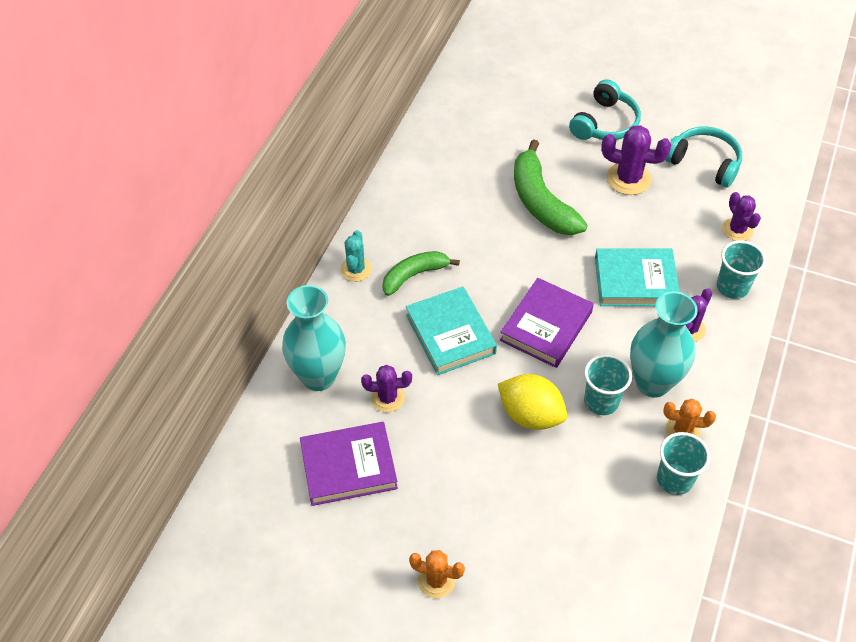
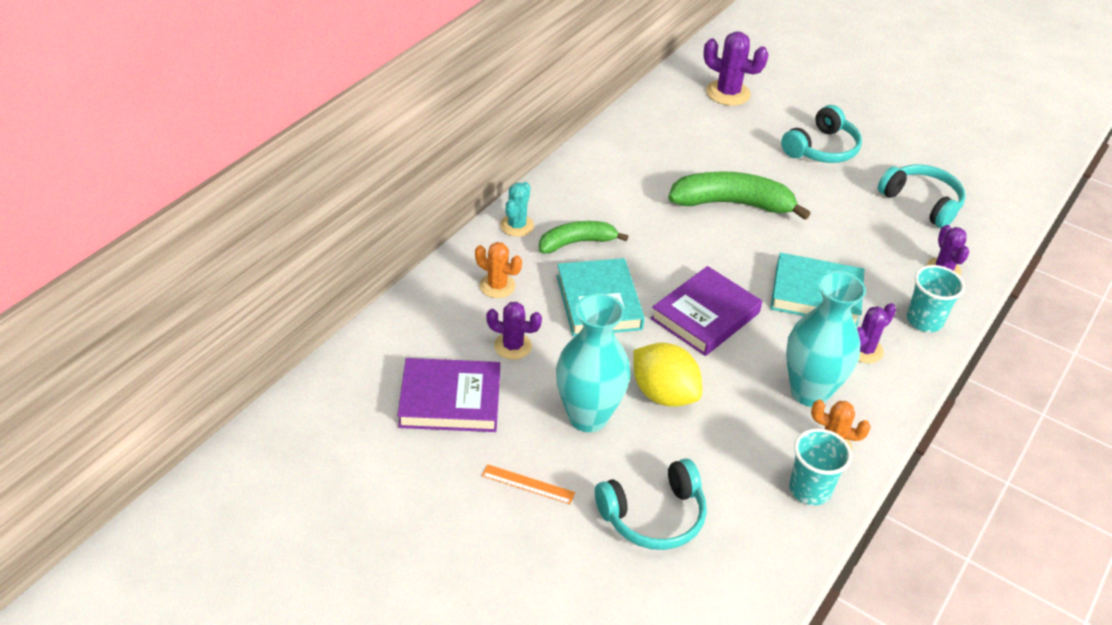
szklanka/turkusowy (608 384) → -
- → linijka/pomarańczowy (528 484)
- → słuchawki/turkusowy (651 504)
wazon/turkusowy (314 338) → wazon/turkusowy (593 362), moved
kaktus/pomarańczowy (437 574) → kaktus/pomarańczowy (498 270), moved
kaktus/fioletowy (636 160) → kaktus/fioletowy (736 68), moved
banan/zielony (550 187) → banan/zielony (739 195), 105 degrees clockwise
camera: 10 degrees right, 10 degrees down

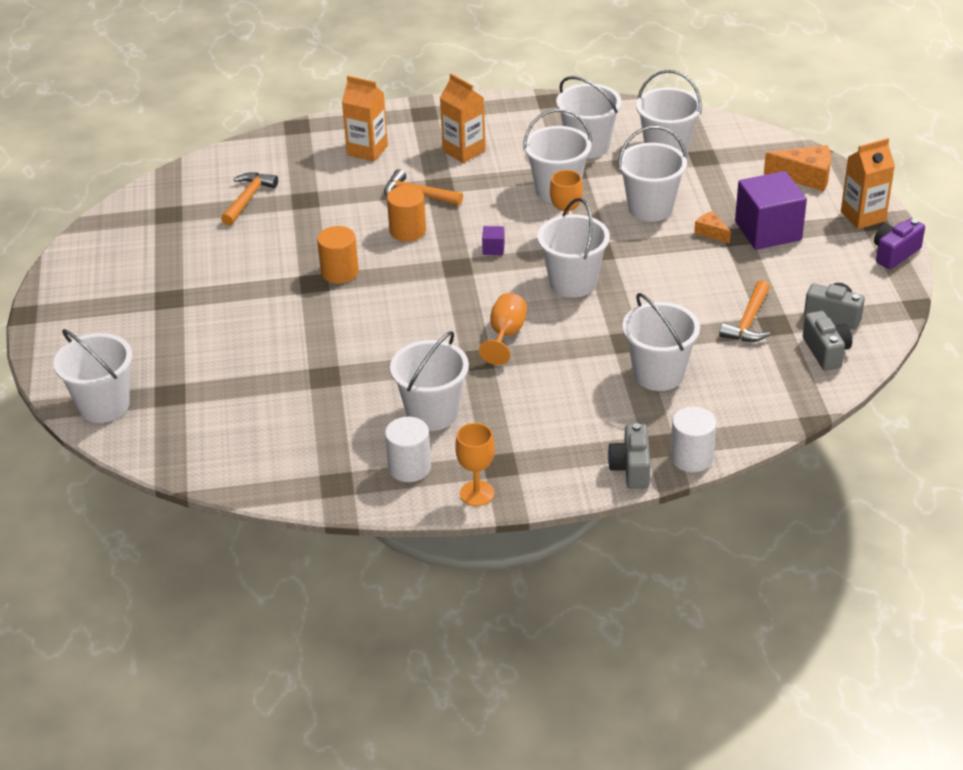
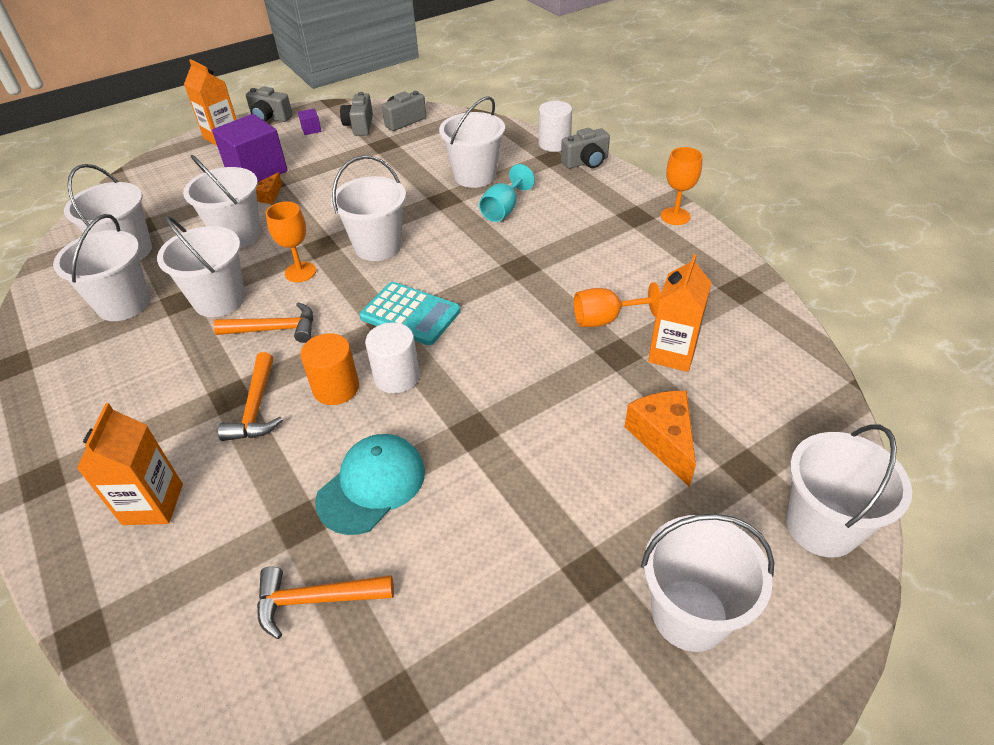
walec/pomarańczowy (338 255) → -
- → czapka/turkusowy (370 484)
- → kalkulator/turkusowy (410 313)
- → kielich/turkusowy (507 193)
walec/biały (408 449) → walec/biały (392 358), moved
wiadro/biały (429 381) → wiadro/biały (707 583), moved
karton mleka/pomarańczowy (463 118) → karton mleka/pomarańczowy (680 313), moved
kielich/pomarańczowy (503 329) → kielich/pomarańczowy (617 304), moved
sześcian/fioletowy (493 240) → sześcian/fioletowy (309 122), moved
młotek/pomarańczowy (745 311) → młotek/pomarańczowy (263 322), moved
ser/pomarańczowy (797 168) → ser/pomarańczowy (660 439), moved
aparat fotograficzny/fioletowy (899 243) → aparat fotograficzny/szary (269 104)
camera: 115 degrees left, 5 degrees up

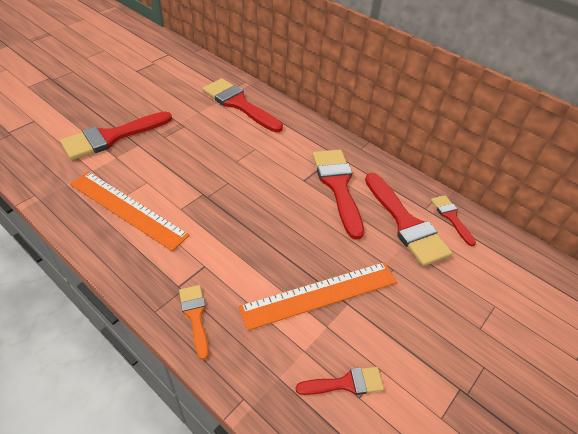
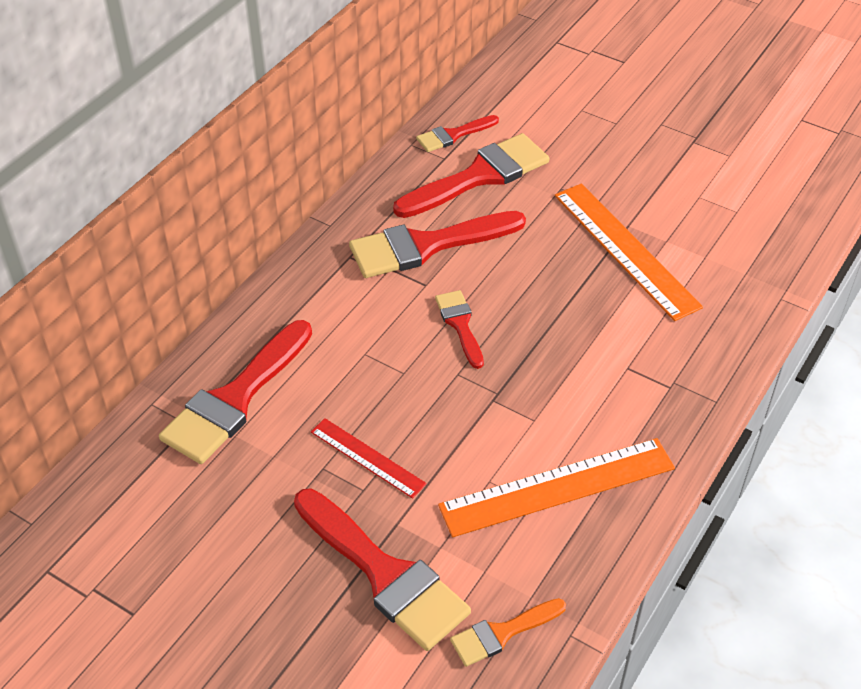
- → linijka/czerwony (368 458)
pędzel/pomarańczowy (194 322) → pędzel/pomarańczowy (508 632), moved
pędzel/czerwony (340 381) → pędzel/czerwony (459 329), moved
linijka/pomarańczowy (130 211) → linijka/pomarańczowy (556 487), 45 degrees clockwise
camera: 95 degrees left, 0 degrees up

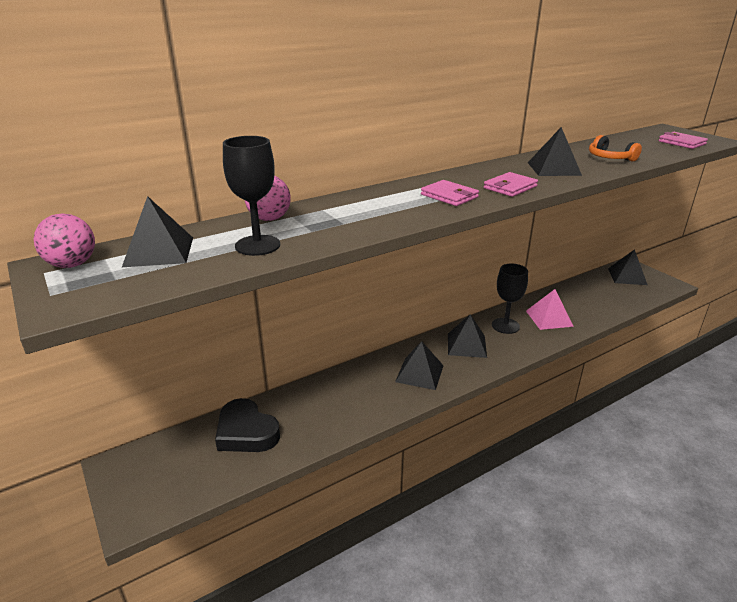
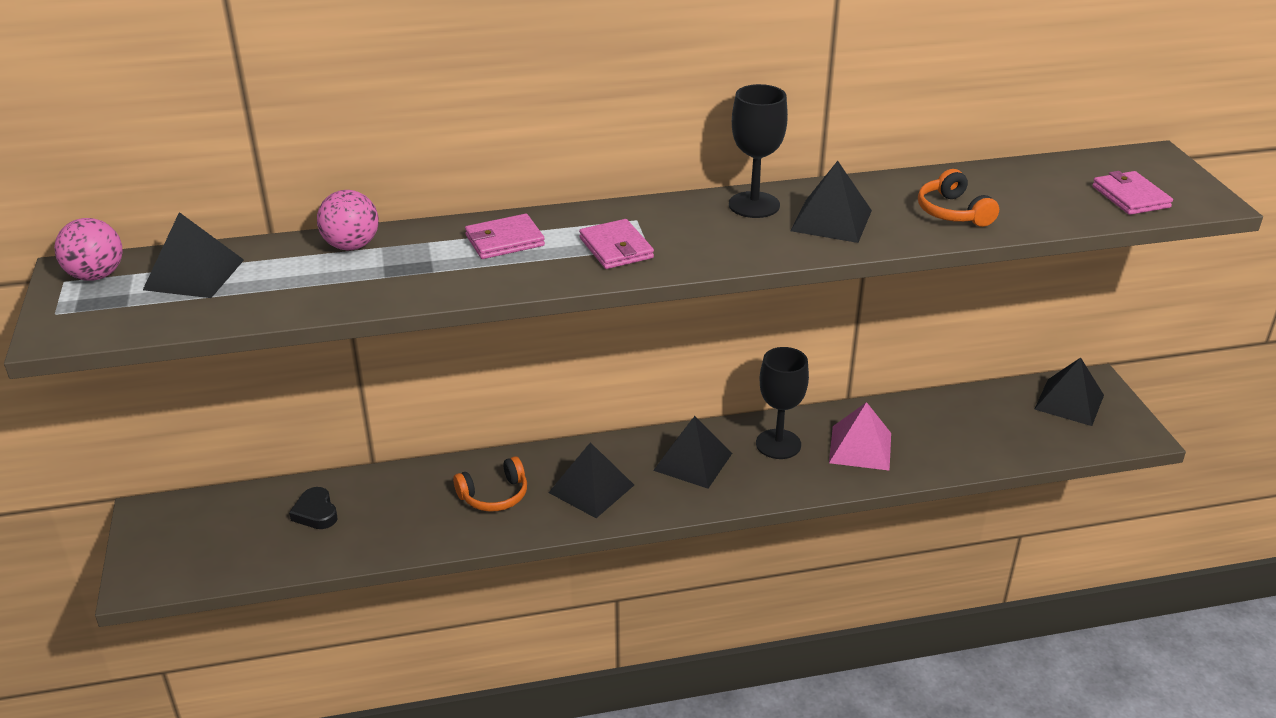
- → słuchawki/pomarańczowy (490 484)
kielich/czarny (251 196) → kielich/czarny (758 151), moved
portfel/różowy (511 184) → portfel/różowy (505 236), moved
serce/czarny (247 425) → serce/czarny (313 508), x0.55
camera: 20 degrees right, 5 degrees up

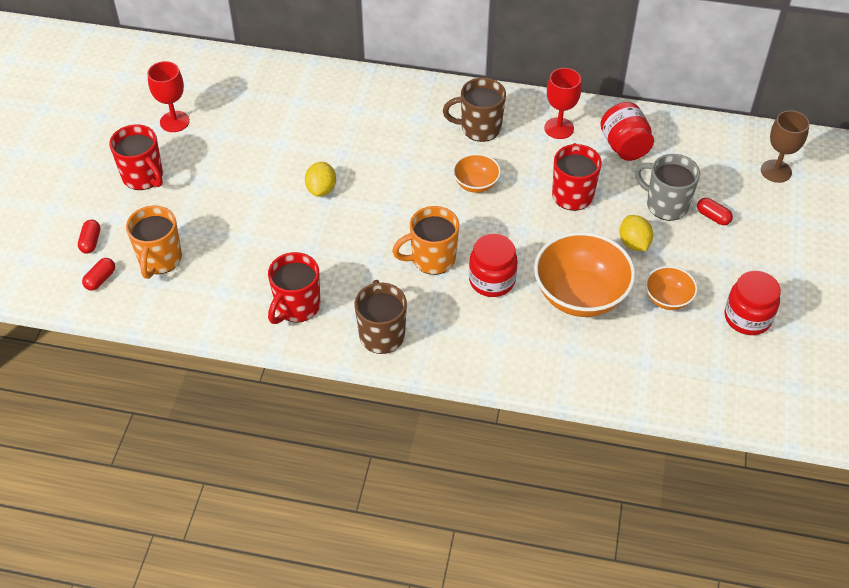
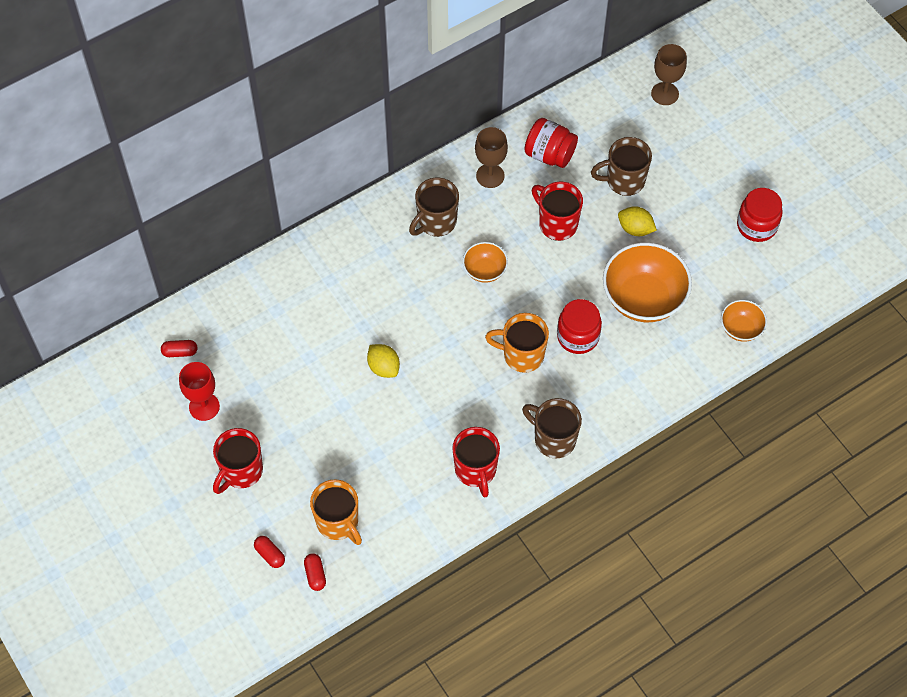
miska/pomarańczowy (671 288) → miska/pomarańczowy (744 321), moved
kapsułka/czerwony (715 211) → kapsułka/czerwony (179 348), moved
kielich/czerwony (563 103) → kielich/brązowy (491 157)
kubek/szary (667 187) → kubek/brązowy (621 166)
kubek/czerwony (136 157) → kubek/czerwony (238 461), 120 degrees clockwise
kubek/pomarańczowy (425 240) → kubek/pomarańczowy (517 343), 75 degrees clockwise
camera: 45 degrees left, 10 degrees up

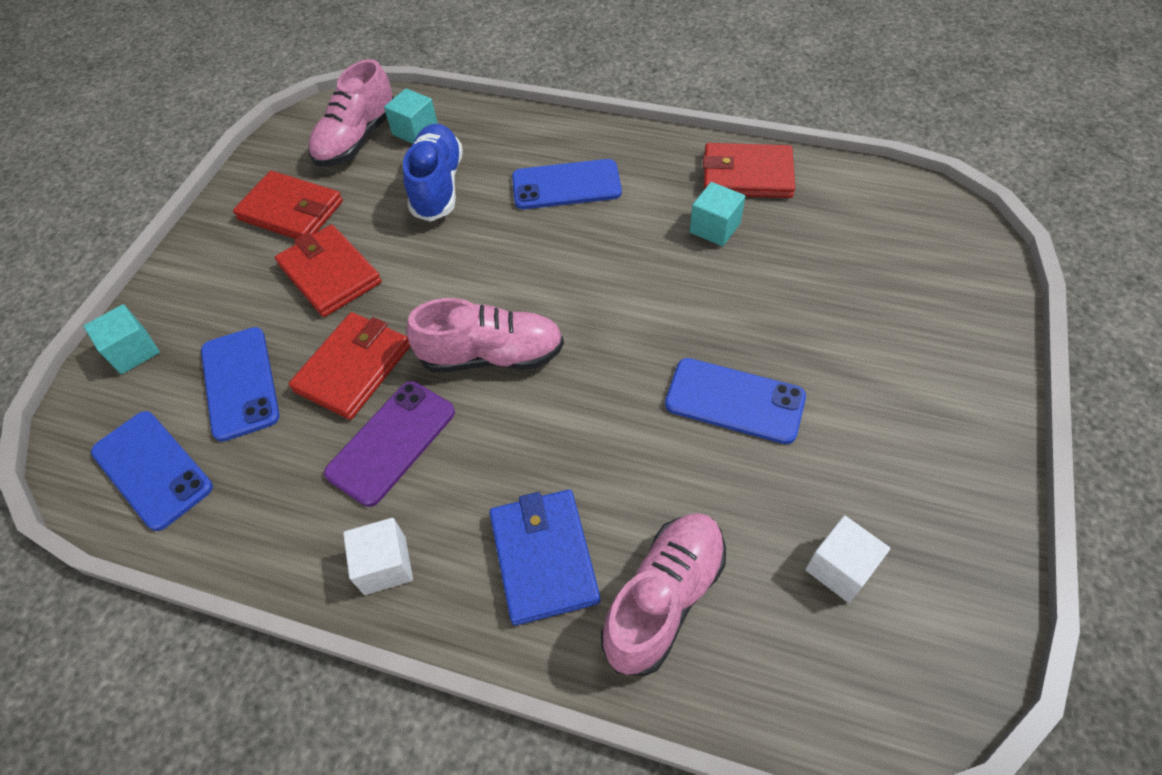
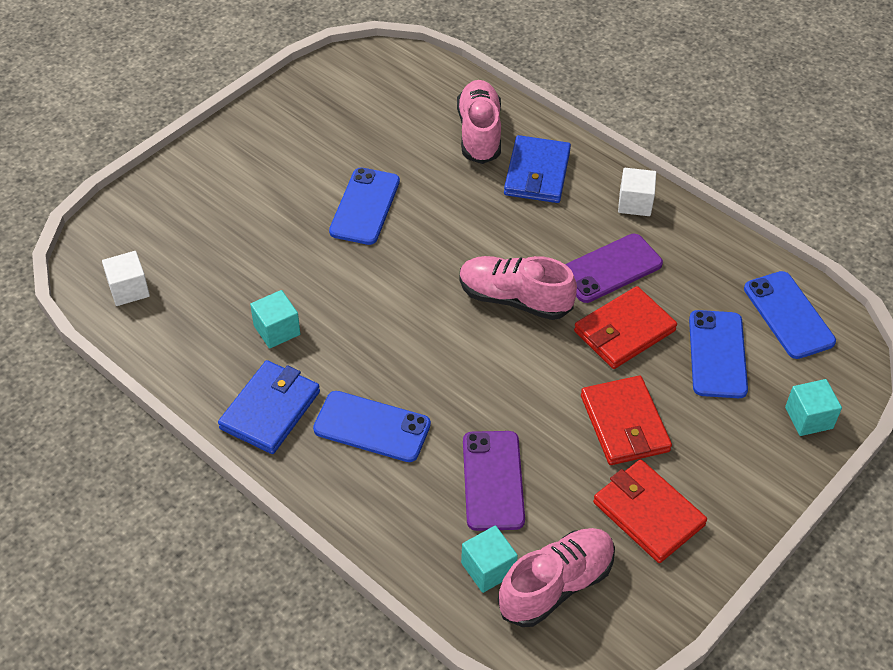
portfel/czerwony (749 170) → -
- → portfel/niebieski (269 407)
sześcian/biały (847 559) → sześcian/biały (126 278), moved
but/niebieski (433 173) → telefon/fioletowy (494 481)
but/różowy (663 594) → but/różowy (479 122), 120 degrees clockwise
telefon/niebieski (735 401) → telefon/niebieski (364 206), 60 degrees clockwise
camera: 160 degrees left, 5 degrees down

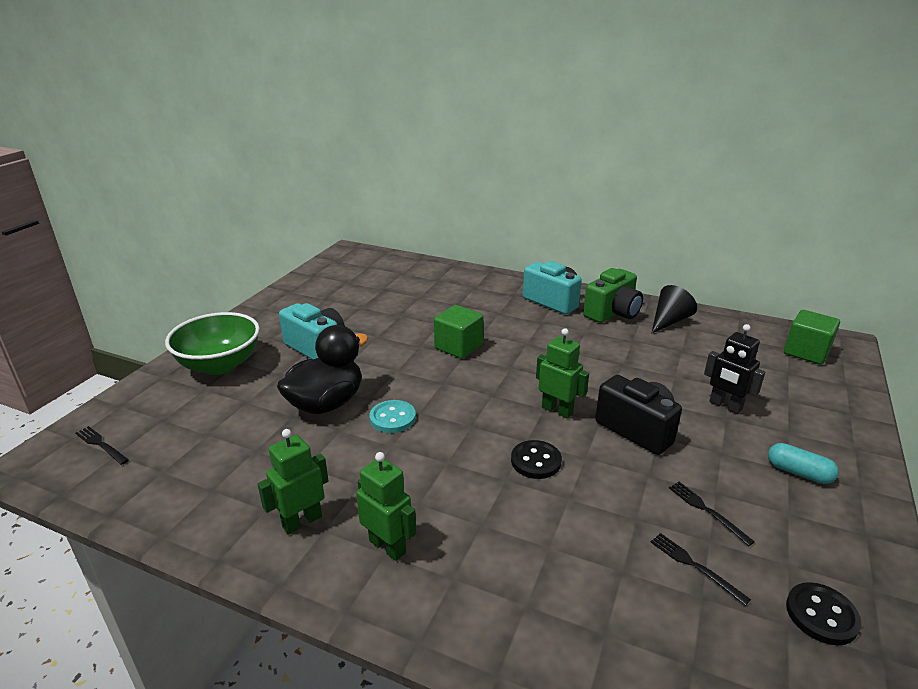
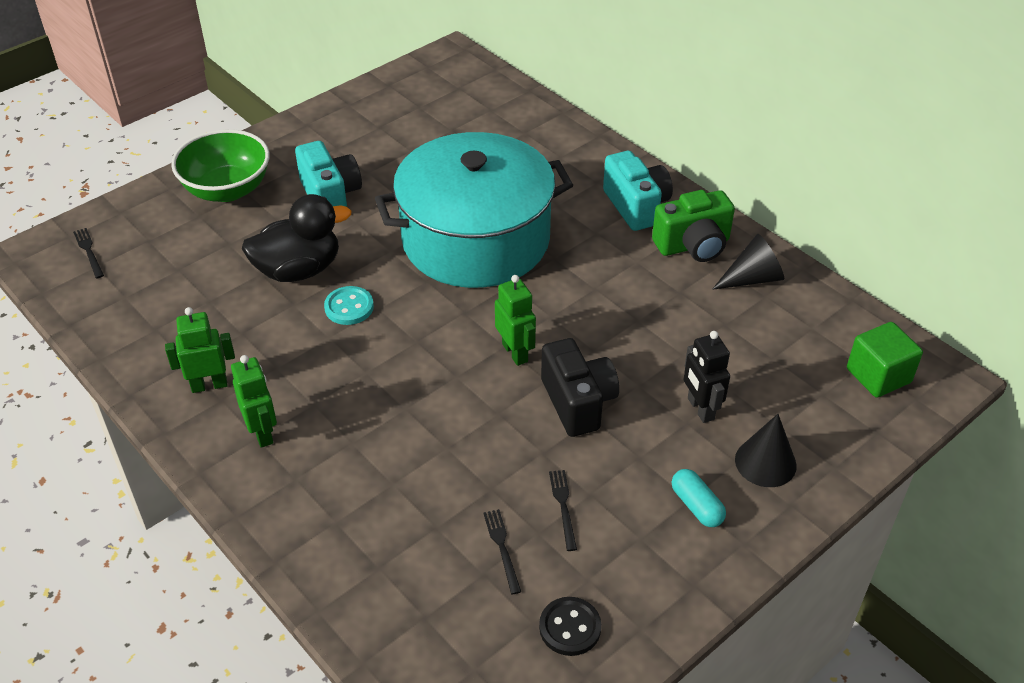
guzik/czarny (536 459) → -
- → stożek/czarny (766 450)
sześcian/zielony (458 332) → garnek/turkusowy (474 210)
camera: 25 degrees right, 15 degrees up

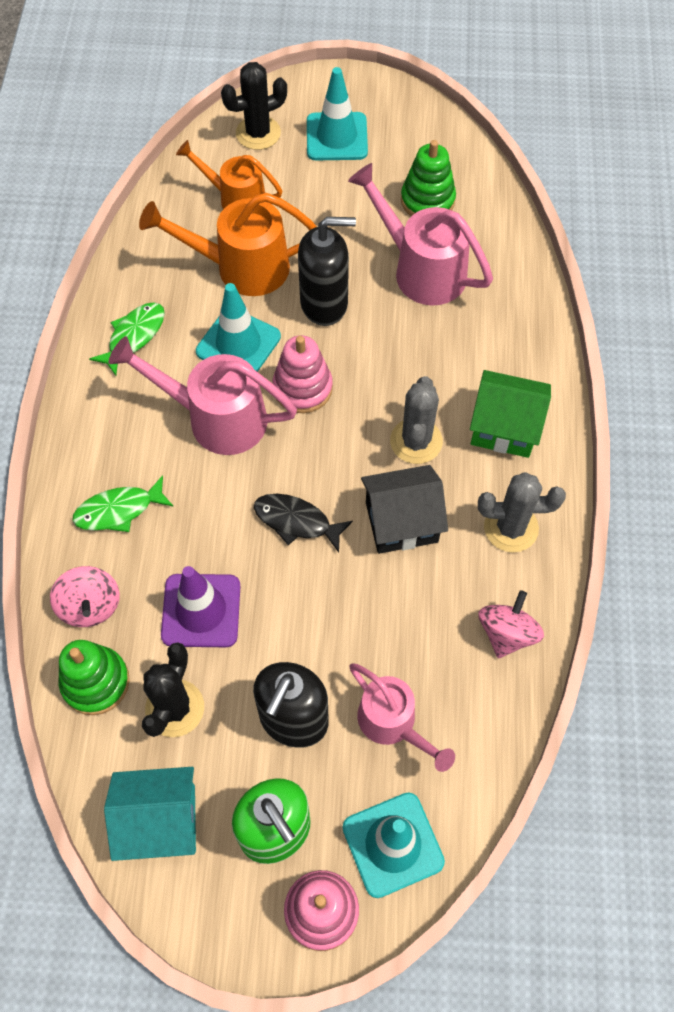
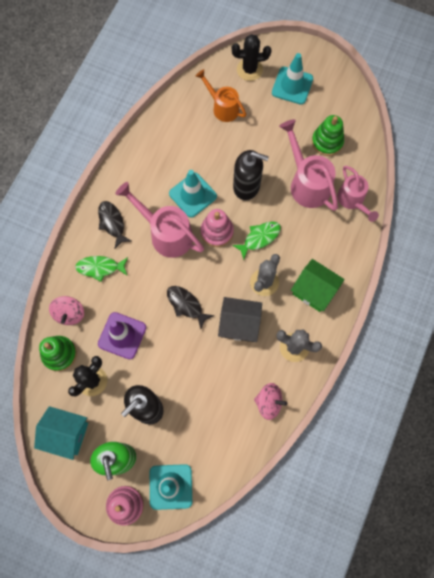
konewka/pomarańczowy (228 244) → -
- → ryba/czarny (114 225)
ryba/zielony (127 339) → ryba/zielony (256 240), moved
konewka/różowy (402 717) → konewka/różowy (358 194), moved
bączek/różowy (511 624) → bączek/różowy (270 401), 60 degrees clockwise
camera: 20 degrees right, 10 degrees up

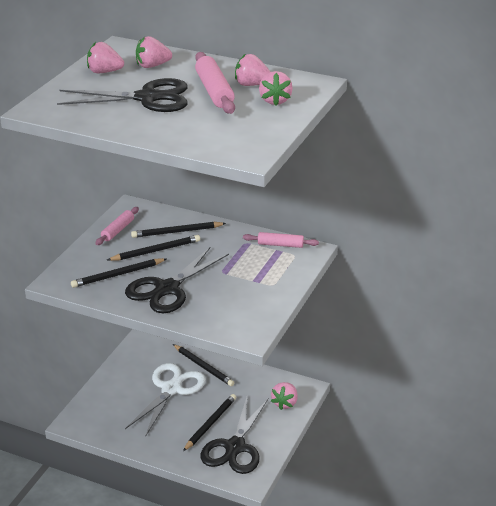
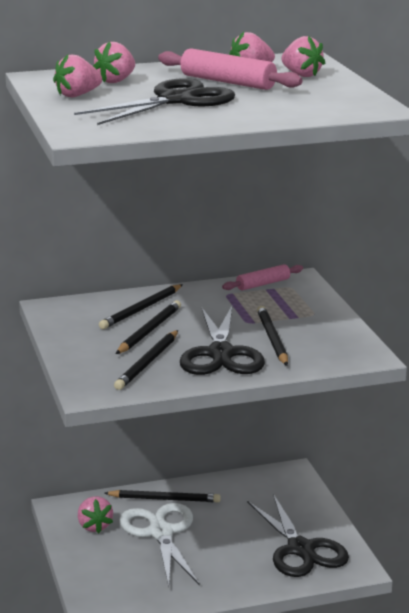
wałek do ciasta/różowy (117 226) → -
ołówek/czarny (209 422) → ołówek/czarny (272 336), moved
truskawka/różowy (284 396) → truskawka/różowy (95 514), moved
camera: 40 degrees left, 10 degrees down

